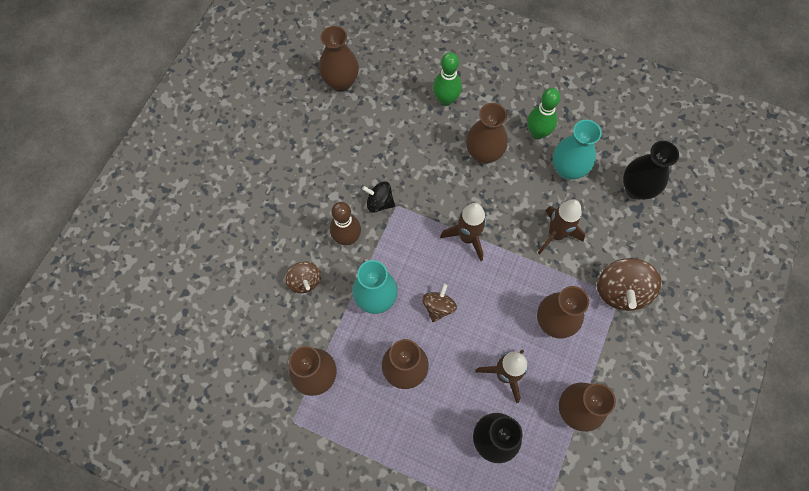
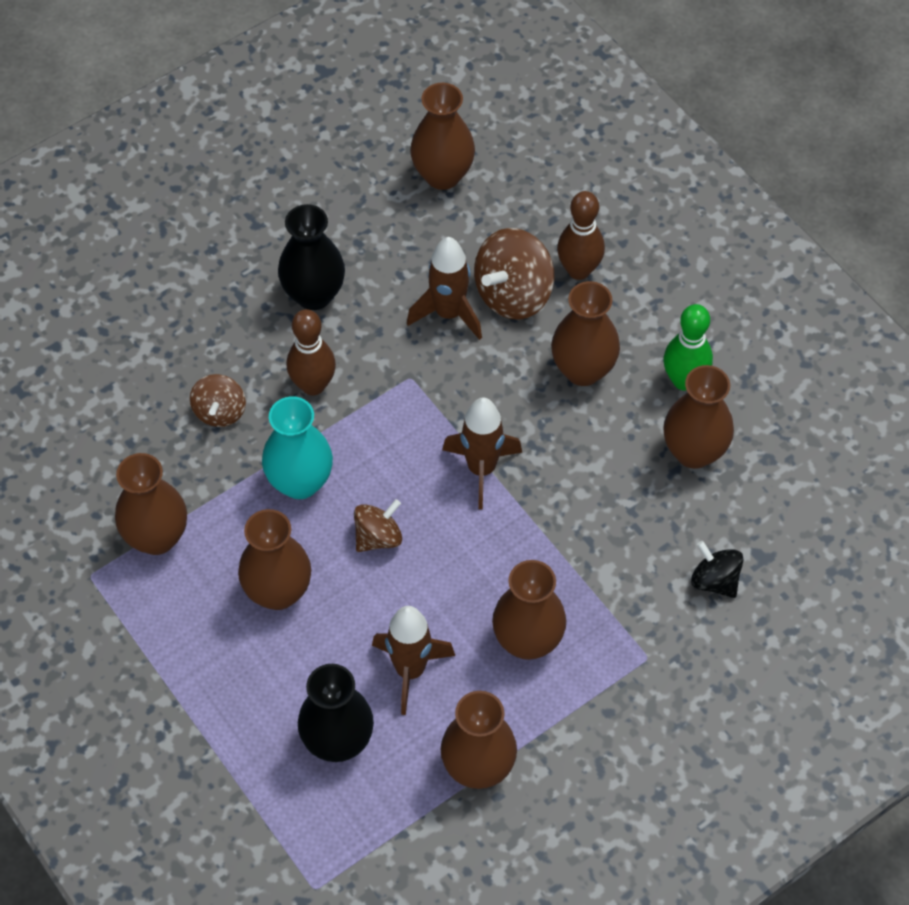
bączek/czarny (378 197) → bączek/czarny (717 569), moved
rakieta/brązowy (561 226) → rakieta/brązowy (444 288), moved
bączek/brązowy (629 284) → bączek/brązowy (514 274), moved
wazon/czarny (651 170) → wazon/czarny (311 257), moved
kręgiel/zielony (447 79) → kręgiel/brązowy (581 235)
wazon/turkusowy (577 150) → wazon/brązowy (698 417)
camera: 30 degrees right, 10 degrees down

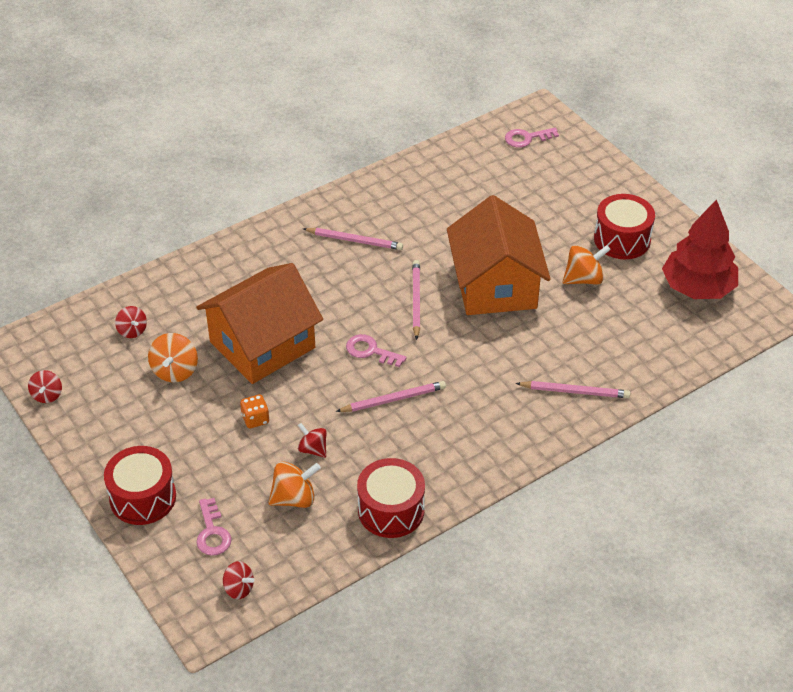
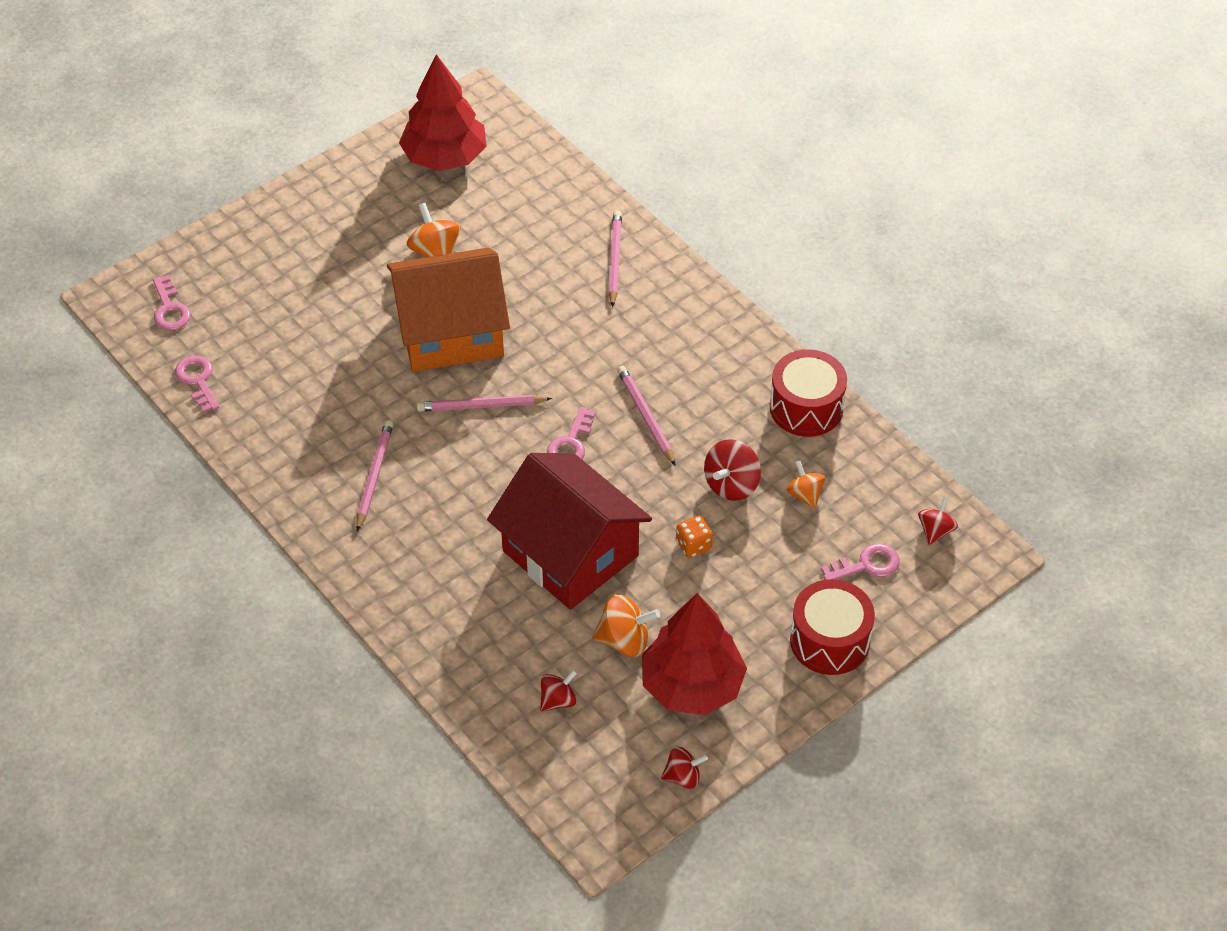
bęben/czerwony (624 226) → -
- → klucz/różowy (197 384)
- → drzewko/czerwony (694 654)
domek/pomarańczowy (259 323) → domek/czerwony (569 531)
bączek/pomarańczowy (294 484) → bączek/pomarańczowy (806 485), x0.66
bączek/czerwony (312 440) → bączek/czerwony (732 470), x1.52
camera: 95 degrees left, 5 degrees up

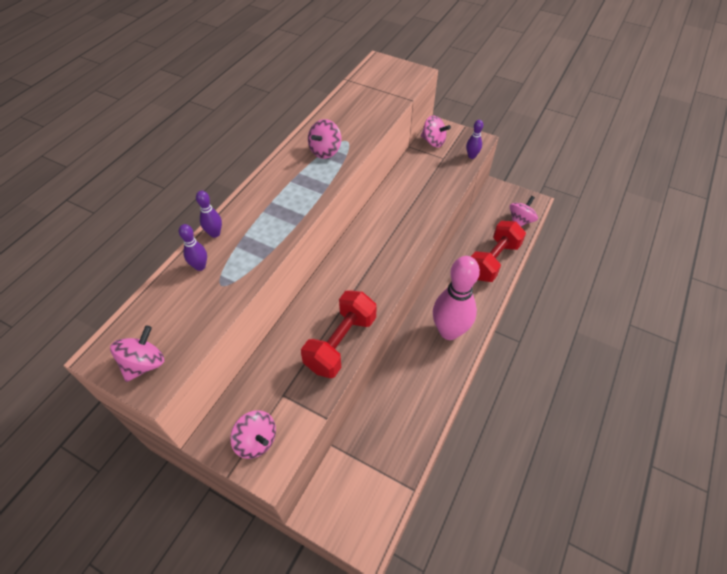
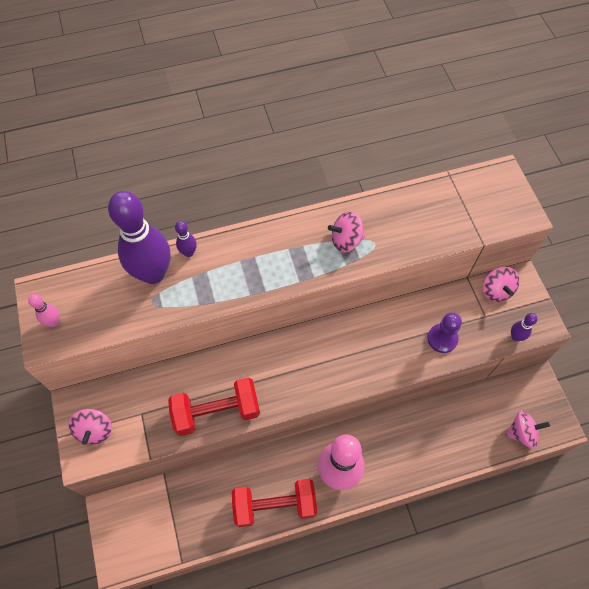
- → pionek/fioletowy (444 333)
hantel/czerwony (498 251) → hantel/czerwony (274 503), moved
bączek/różowy (137 353) → kręgiel/różowy (43 310)
kręgiel/fioletowy (193 247) → kręgiel/fioletowy (139 237), x2.38
camera: 45 degrees right, 10 degrees up

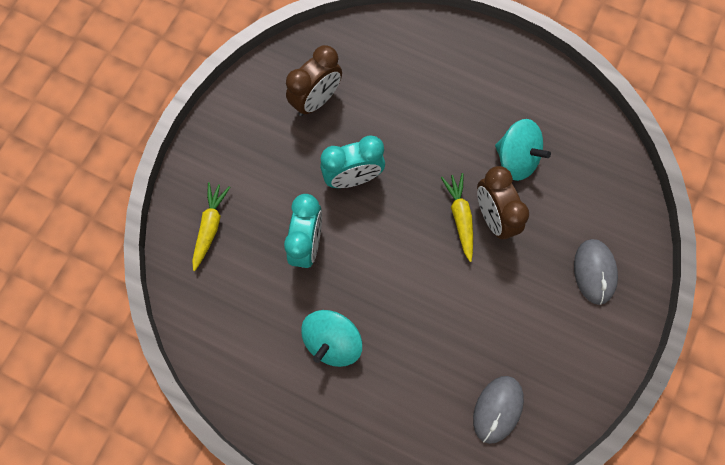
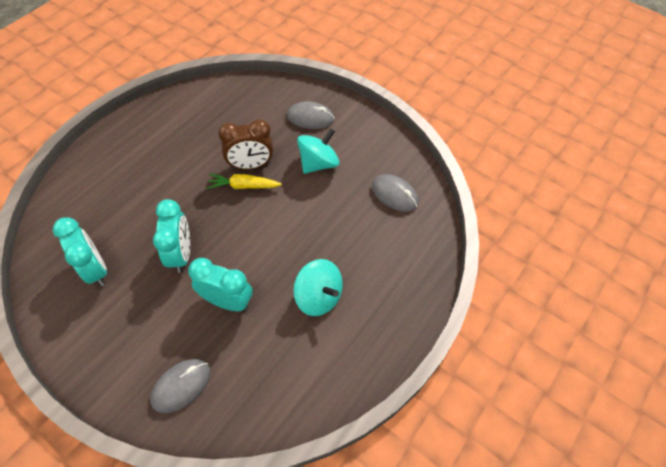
bączek/turkusowy (523 150) → bączek/turkusowy (318 151), moved
marchewka/żółty (211 226) → myszka/szary (180 386)
budzik/brązowy (314 80) → budzik/turkusowy (80 251)
camera: 80 degrees left, 15 degrees down

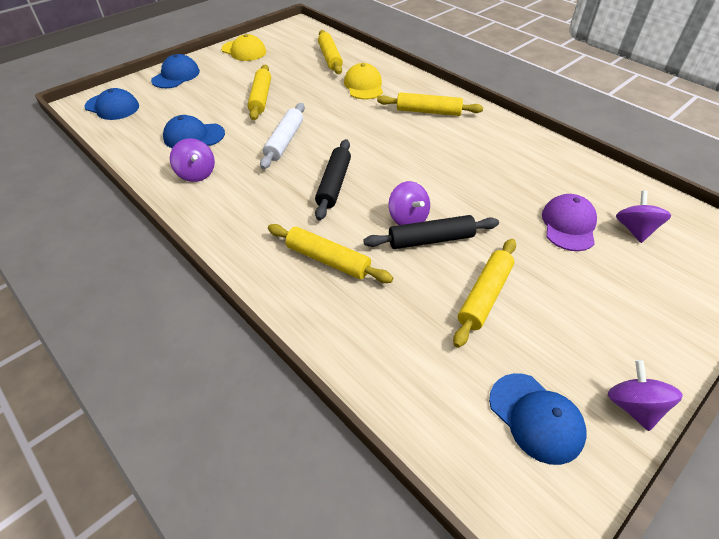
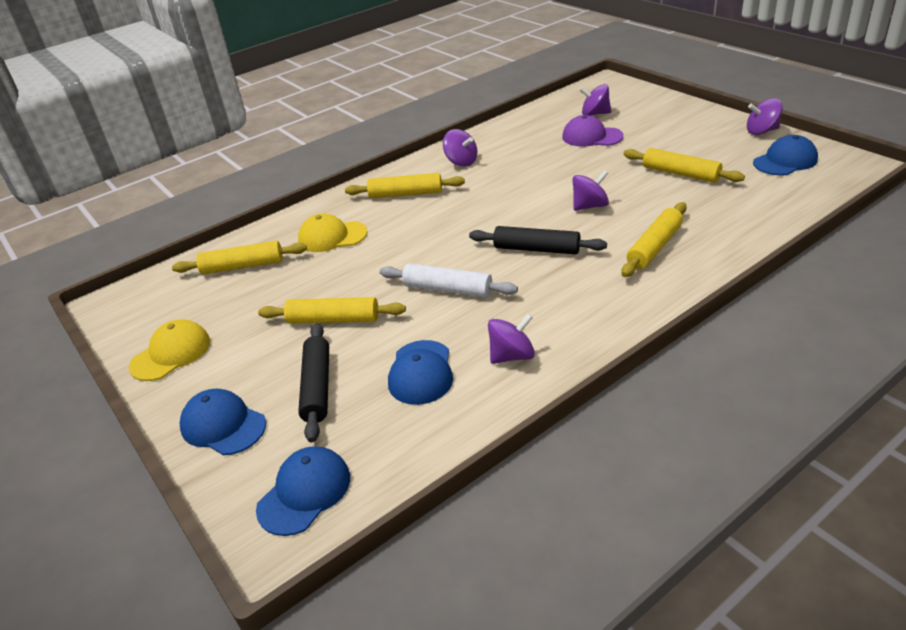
- → bączek/fioletowy (460 148)
wałek do ciasta/czarny (431 232) → wałek do ciasta/czarny (313 382), moved
wałek do ciasta/żółty (430 104) → wałek do ciasta/żółty (405 185), 75 degrees clockwise
camera: 80 degrees left, 10 degrees down

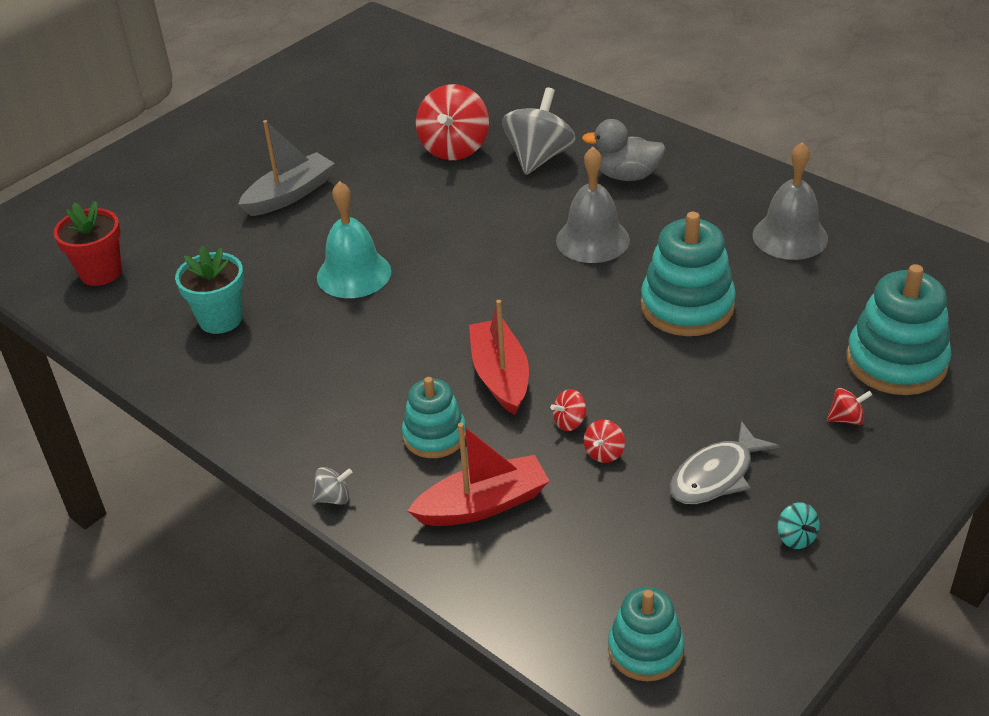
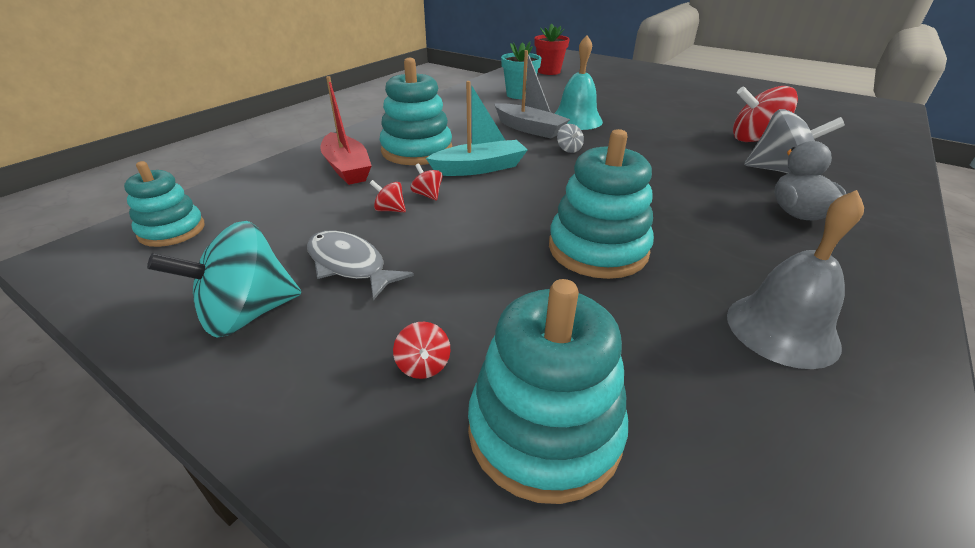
dzwonek/szary (593 205) → -
łódka/szary (286 168) → łódka/szary (532 94), moved
bączek/szary (332 486) → bączek/szary (570 138), moved
łódka/czerwony (499 357) → łódka/turkusowy (477 128)
zabawka nakładanka/turkusowy (434 417) → zabawka nakładanka/turkusowy (416 111), x1.59
bączek/turkusowy (798 525) → bączek/turkusowy (224 279), x2.27
camera: 80 degrees right, 5 degrees down

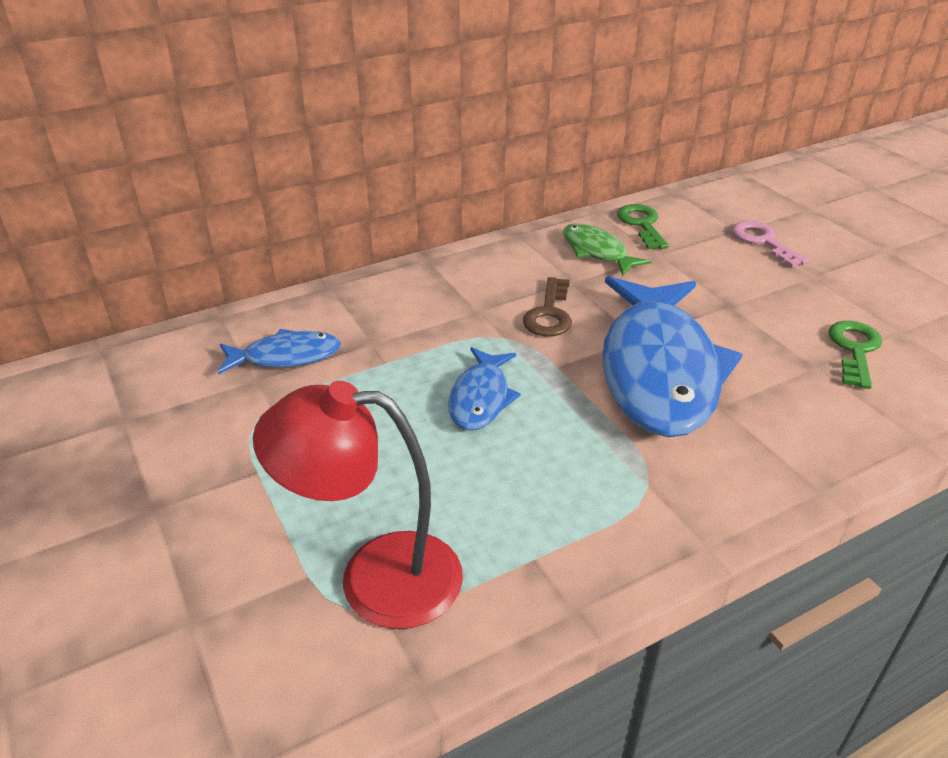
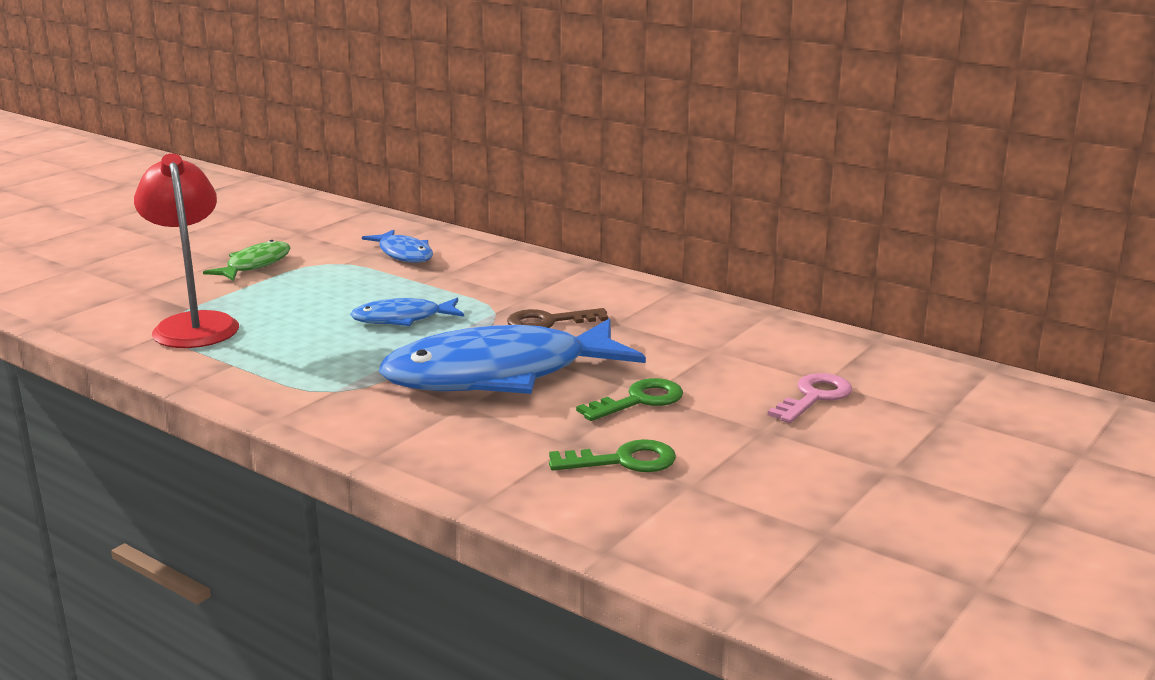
ryba/zielony (607 249) → ryba/zielony (247 260), moved
klucz/zielony (643 226) → klucz/zielony (629 399), moved
camera: 65 degrees right, 15 degrees down

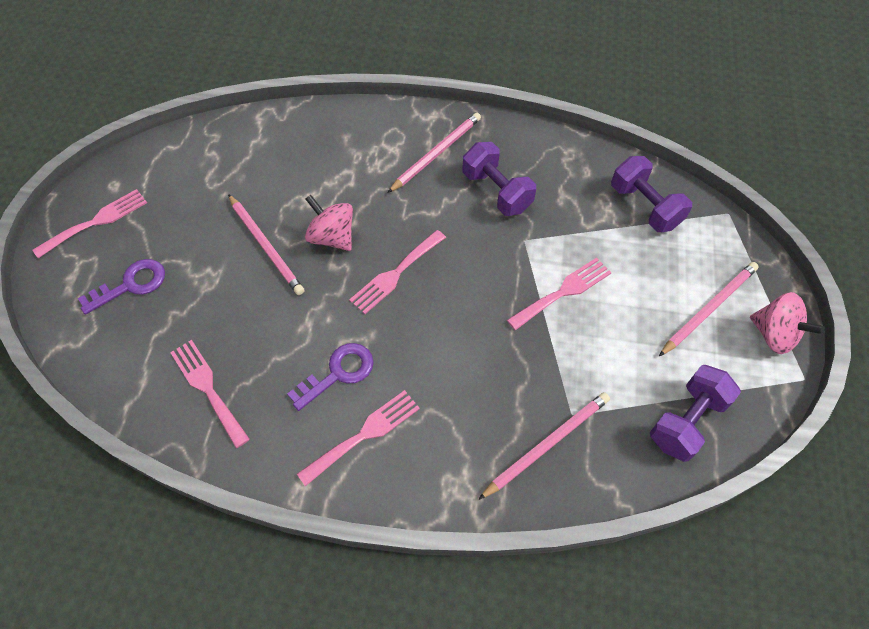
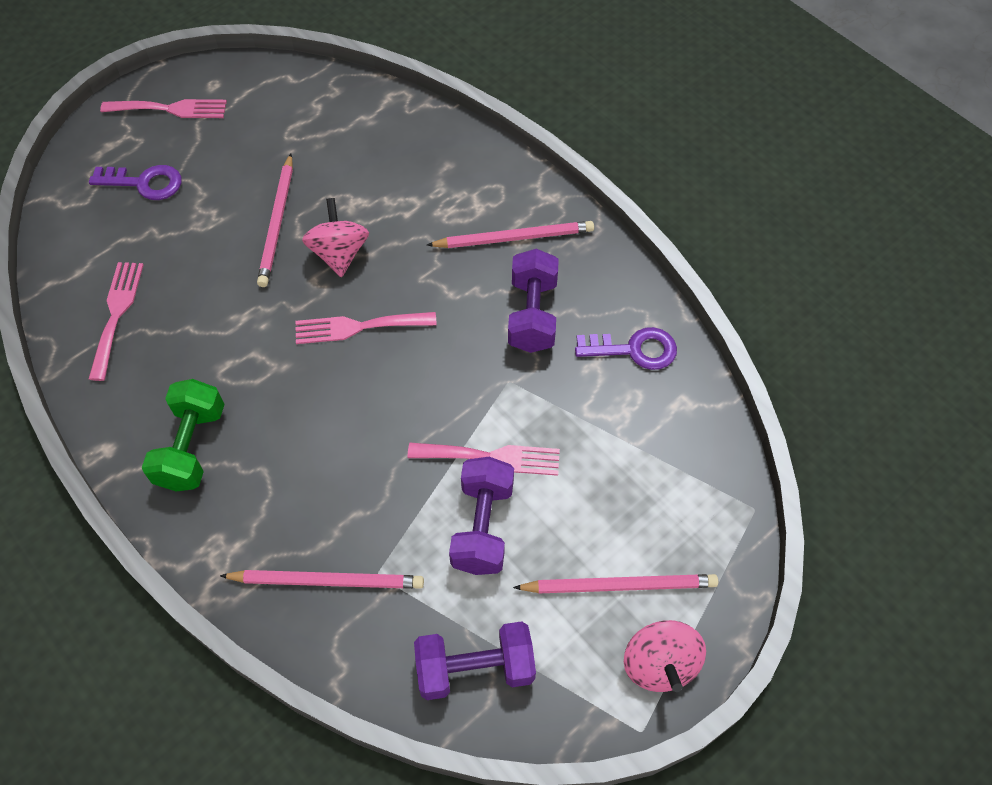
klucz/fioletowy (330 377) → klucz/fioletowy (626 348), moved
hantel/fioletowy (651 194) → hantel/fioletowy (481 516), moved
widelec/różowy (358 438) → hantel/zielony (183 435)
camera: 40 degrees right, 0 degrees up

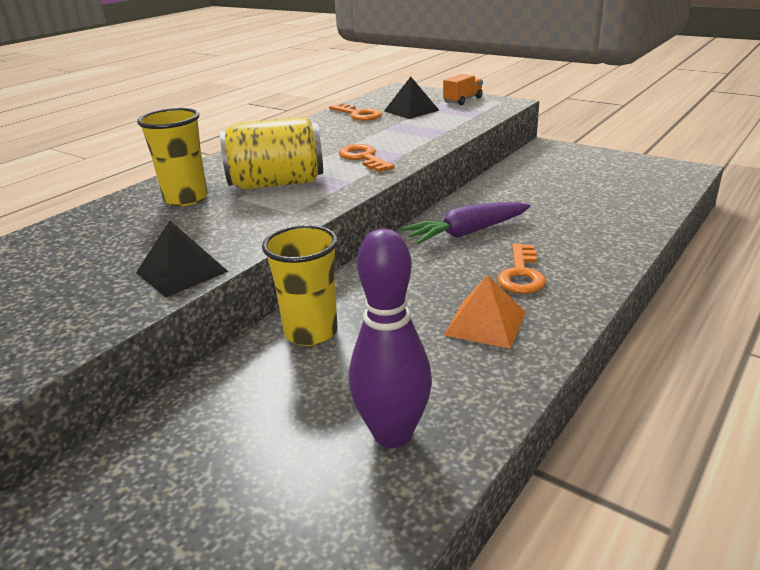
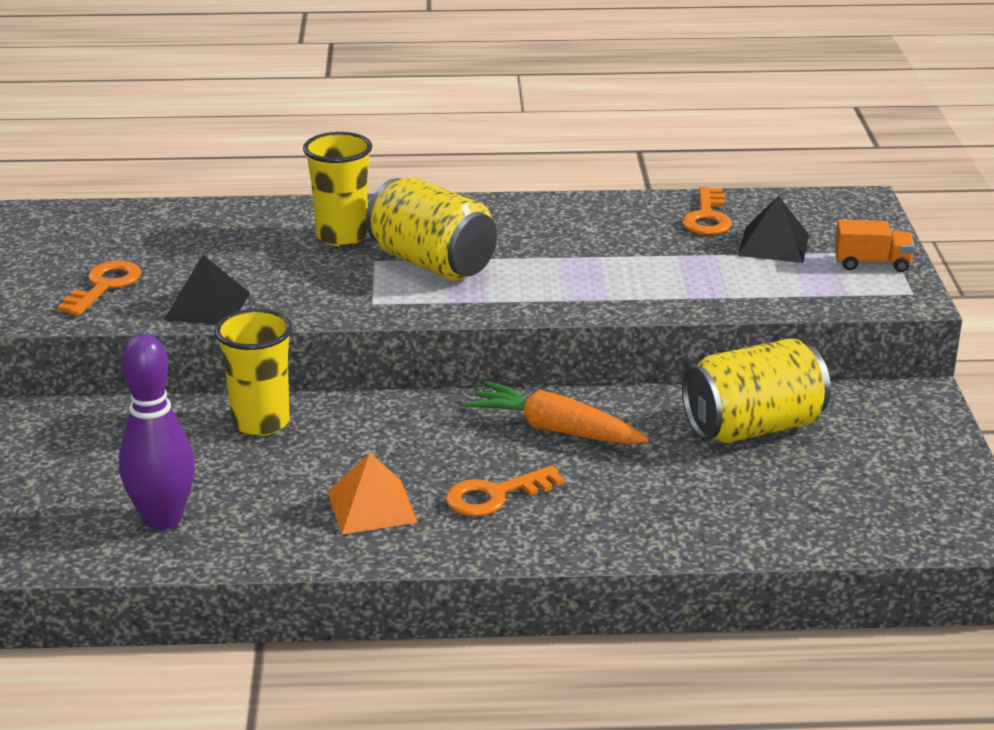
- → puszka/żółty (756 390)
klucz/pomarańczowy (367 158) → klucz/pomarańczowy (100 288), moved
marchewka/fioletowy (466 223) → marchewka/pomarańczowy (557 412)
camera: 50 degrees right, 0 degrees up

